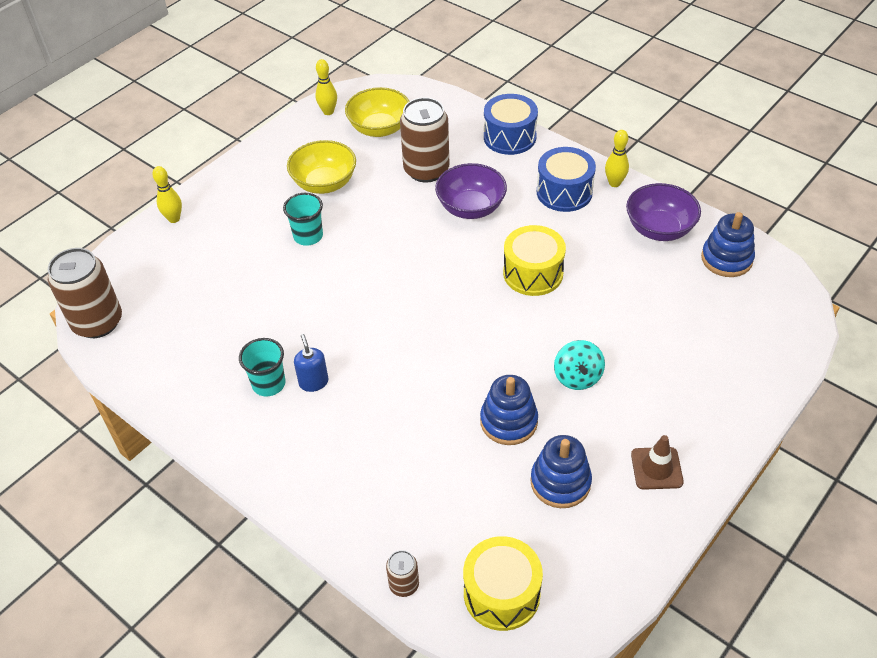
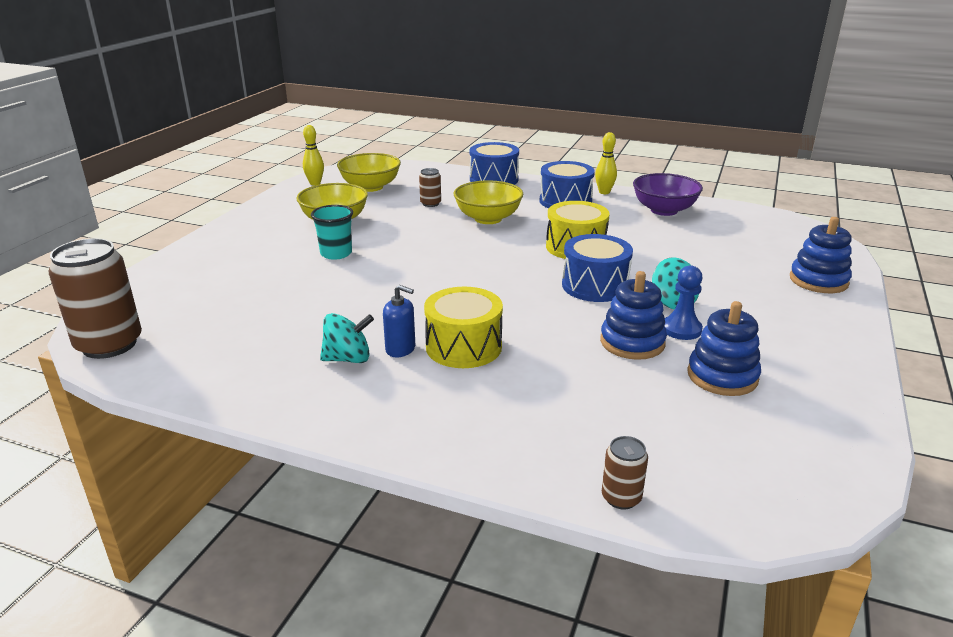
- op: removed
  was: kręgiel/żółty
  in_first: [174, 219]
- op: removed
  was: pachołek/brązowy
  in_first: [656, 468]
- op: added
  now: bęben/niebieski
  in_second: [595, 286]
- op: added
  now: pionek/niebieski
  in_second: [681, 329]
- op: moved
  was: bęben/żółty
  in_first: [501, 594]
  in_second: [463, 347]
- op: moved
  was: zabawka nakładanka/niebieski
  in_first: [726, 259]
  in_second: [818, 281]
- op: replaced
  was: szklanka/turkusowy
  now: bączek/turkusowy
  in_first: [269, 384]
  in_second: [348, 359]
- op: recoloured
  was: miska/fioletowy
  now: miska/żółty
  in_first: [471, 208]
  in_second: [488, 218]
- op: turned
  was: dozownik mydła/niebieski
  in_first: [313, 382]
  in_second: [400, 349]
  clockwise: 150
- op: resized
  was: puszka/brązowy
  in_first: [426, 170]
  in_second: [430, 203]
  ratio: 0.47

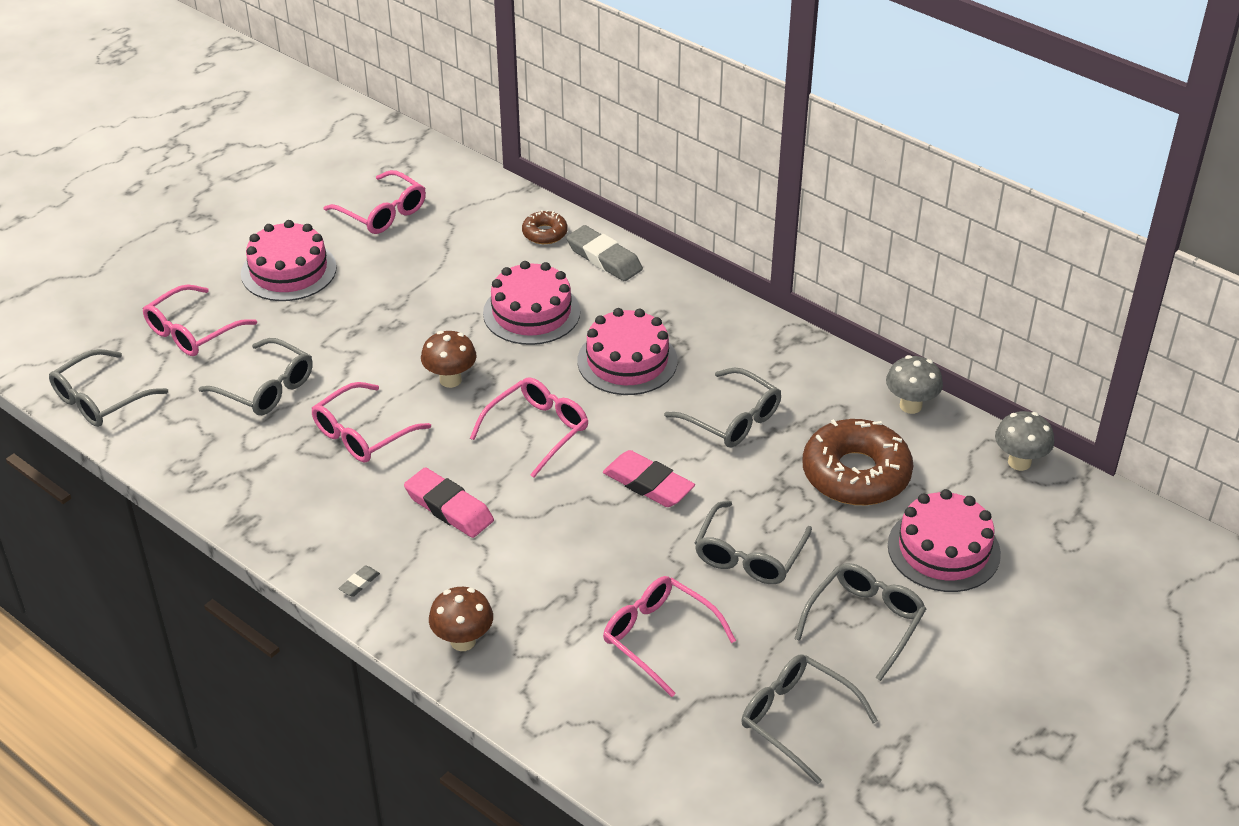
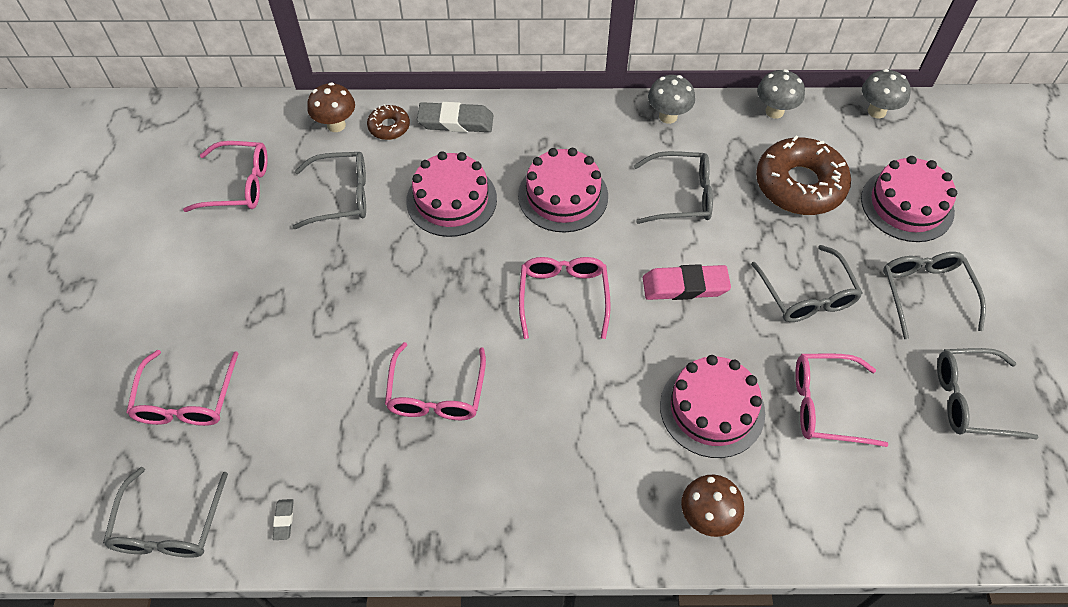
- op: removed
  was: gumka do mazania/różowy
  in_first: [449, 508]
- op: added
  now: grzyb/szary
  in_second: [668, 116]
- op: moved
  was: okulary/szary
  in_first: [266, 388]
  in_second: [341, 196]
- op: moved
  was: tort/różowy
  in_first: [288, 271]
  in_second: [712, 409]
- op: moved
  was: gumka do mazania/szary
  in_first: [359, 583]
  in_second: [284, 520]
- op: moved
  was: grzyb/brązowy
  in_first: [450, 380]
  in_second: [336, 125]

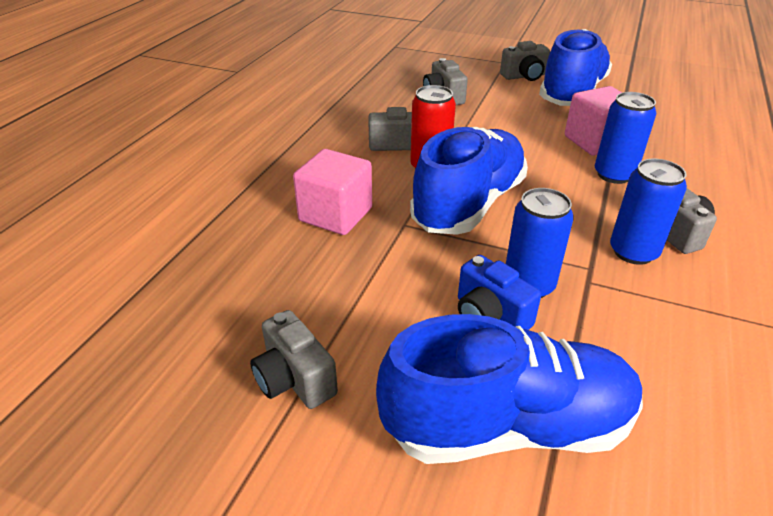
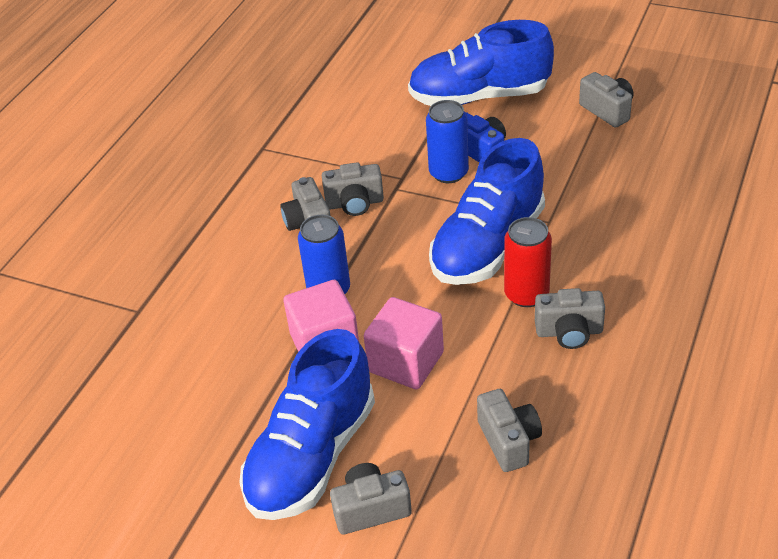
- op: moved
  was: sześcian/różowy
  in_first: [335, 215]
  in_second: [406, 362]
- op: replaced
  was: puszka/niebieski
  now: aparat fotograficzny/szary
  in_first: [633, 252]
  in_second: [354, 203]

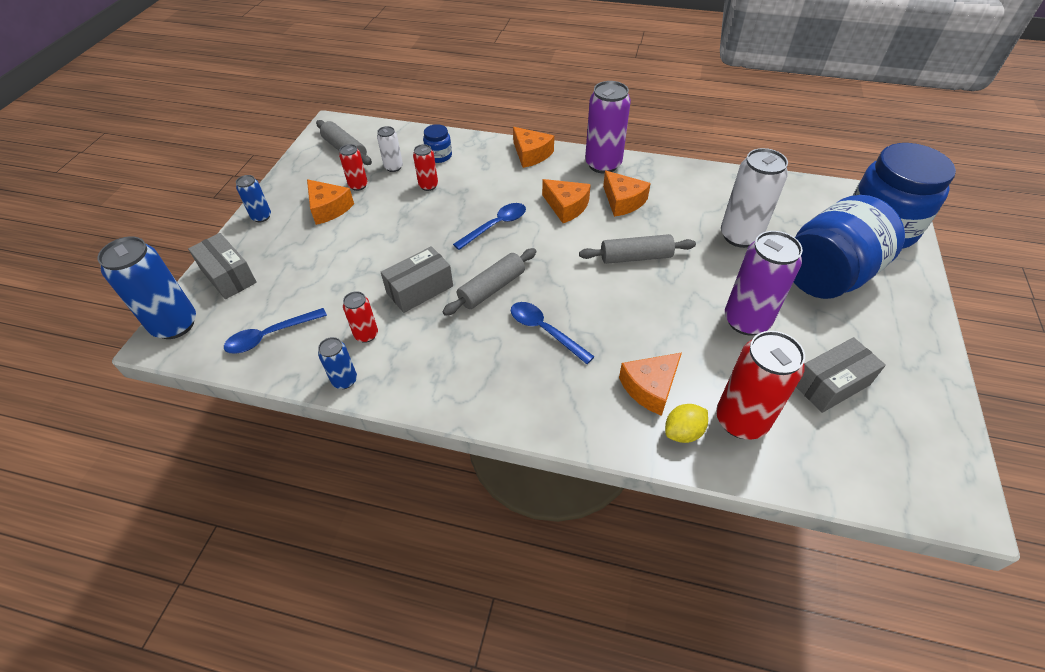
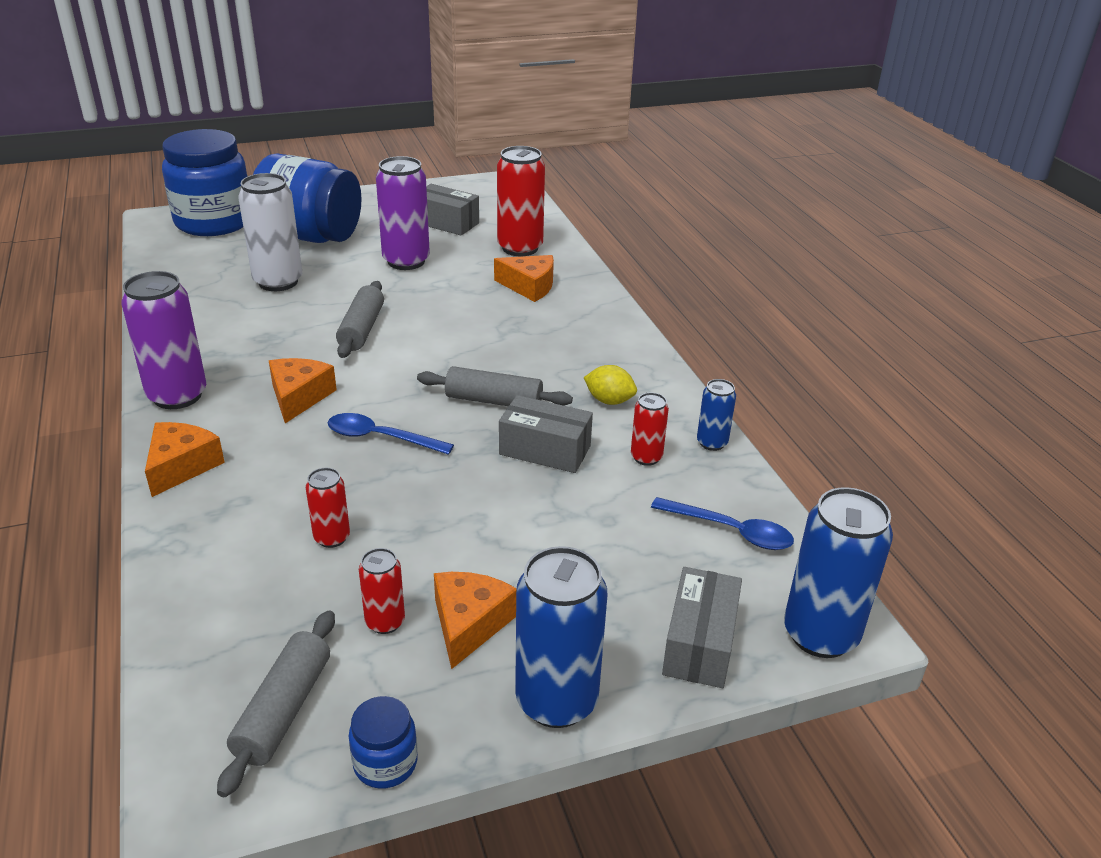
- op: removed
  was: puszka/biały
  in_first: [393, 167]
- op: removed
  was: łyżka/niebieski
  in_first: [545, 331]
- op: removed
  was: ser/pomarańczowy
  in_first: [623, 201]
- op: moved
  was: słoik/niebieski
  in_first: [439, 156]
  in_second: [385, 763]
- op: moved
  was: cytryna/żółty
  in_first: [683, 432]
  in_second: [609, 401]
- op: turned
  was: wałek do ciasta/szary
  in_first: [636, 257]
  in_second: [361, 329]
  clockwise: 45
- op: resized
  was: puszka/niebieski
  in_first: [261, 217]
  in_second: [556, 701]
  ratio: 1.93

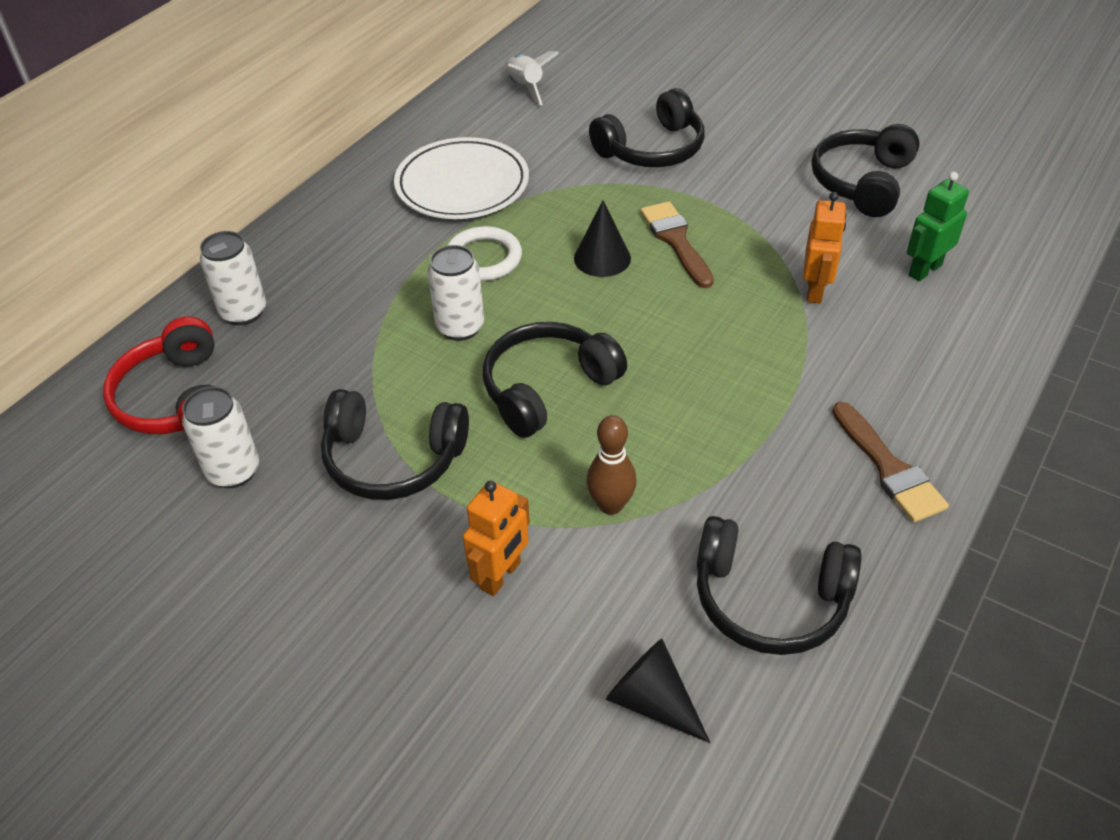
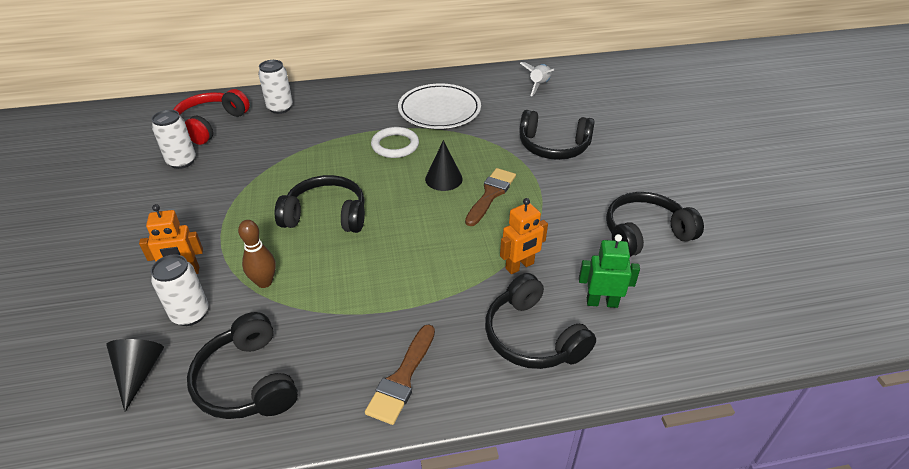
- op: moved
  was: słuchawki/czarny
  in_first: [393, 459]
  in_second: [532, 337]
- op: moved
  was: puszka/biały
  in_first: [460, 327]
  in_second: [190, 314]

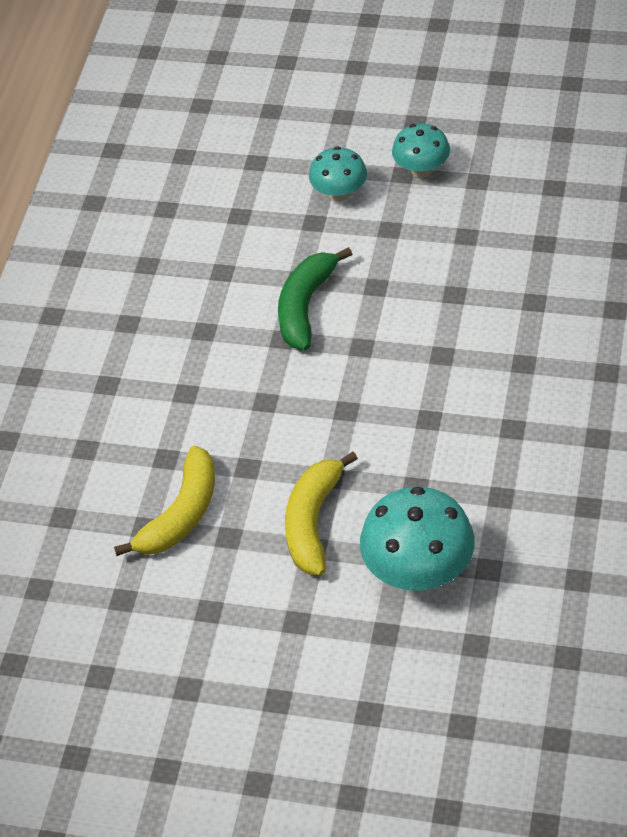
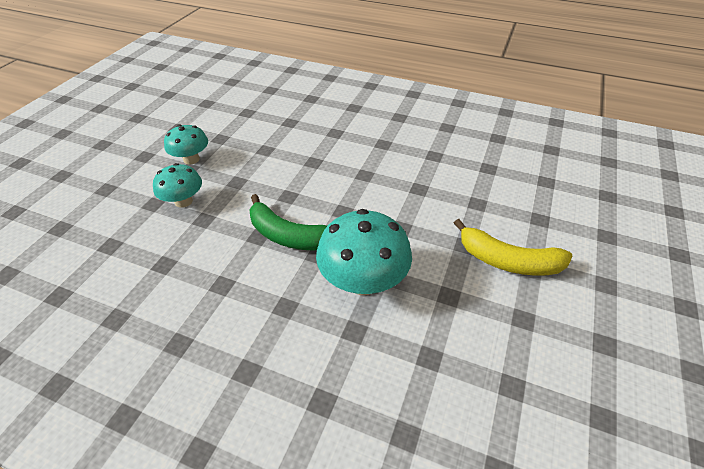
- op: removed
  was: banan/żółty
  in_first: [181, 514]
- op: moved
  was: grzyb/turkusowy
  in_first: [419, 570]
  in_second: [363, 281]

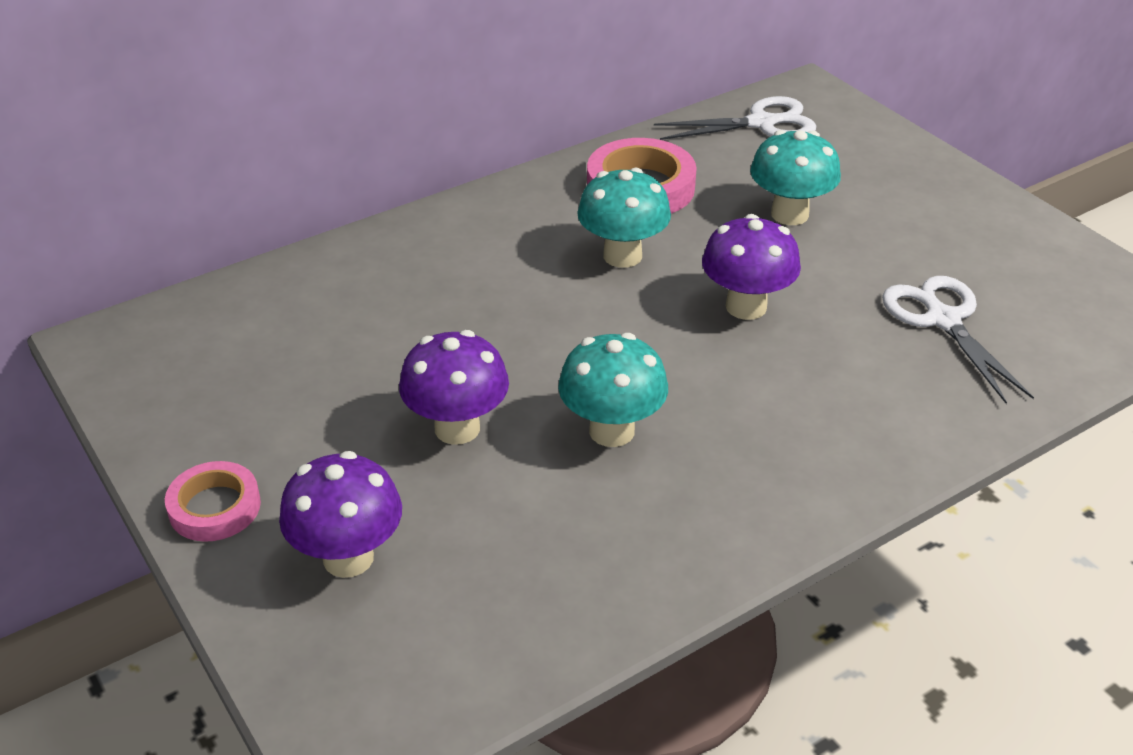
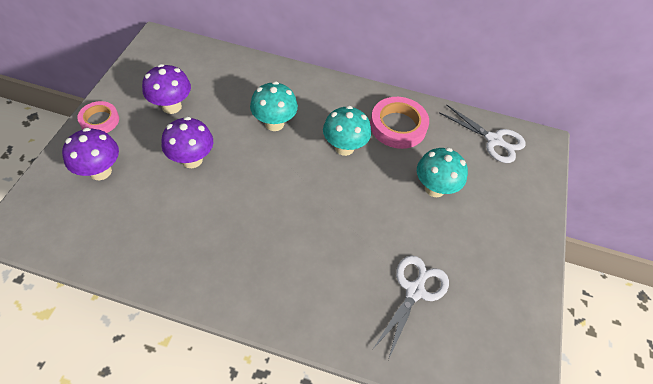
- op: moved
  was: grzyb/turkusowy
  in_first: [611, 431]
  in_second: [274, 123]
- op: moved
  was: grzyb/fioletowy
  in_first: [746, 307]
  in_second: [171, 106]

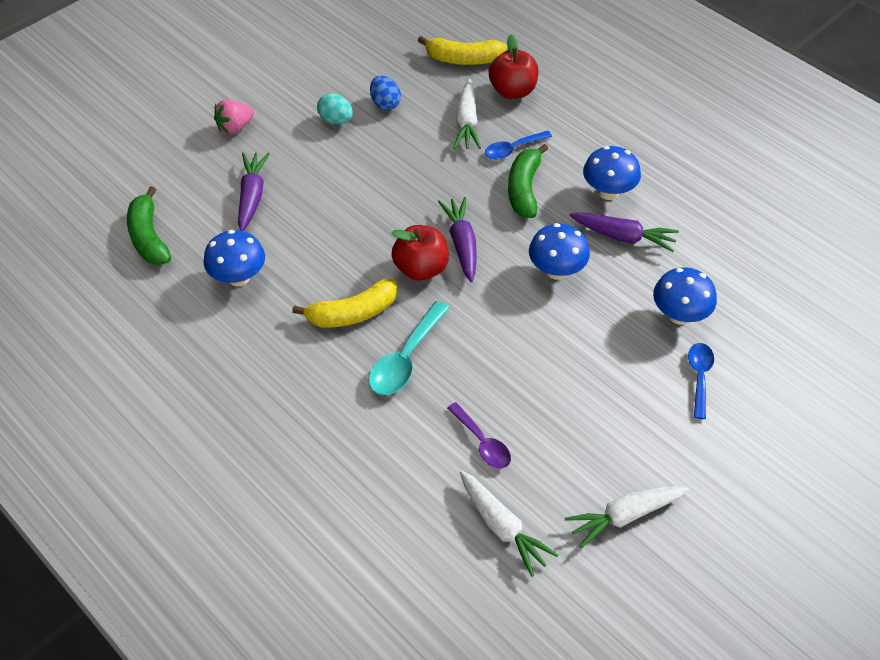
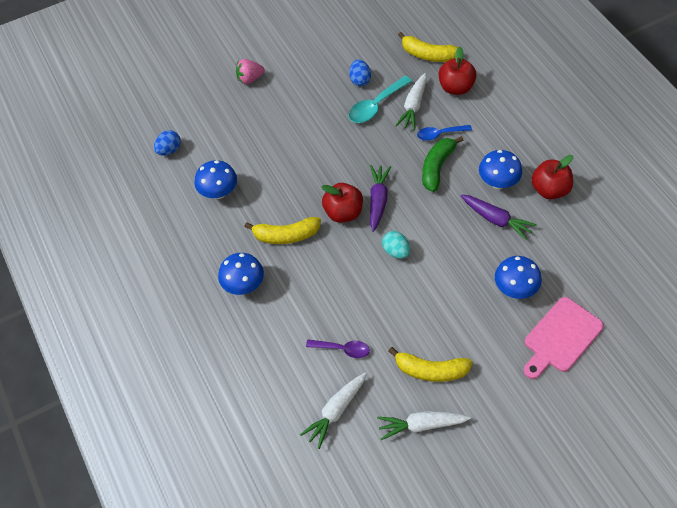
- op: removed
  was: marchewka/fioletowy
  in_first: [252, 196]
- op: removed
  was: łyżka/niebieski
  in_first: [699, 377]
- op: added
  now: banan/żółty
  in_second: [430, 370]
- op: added
  now: deska do krojenia/różowy
  in_second: [561, 337]
- op: added
  now: jabłko/czerwony
  in_second: [549, 189]
- op: moved
  was: jajko/turkusowy
  in_first: [336, 120]
  in_second: [396, 251]
- op: moved
  was: łyżka/turkusowy
  in_first: [405, 359]
  in_second: [376, 106]
- op: moved
  was: grzyb/niebieski
  in_first: [556, 271]
  in_second: [243, 285]
- op: replaced
  was: banan/zielony
  now: jajko/niebieski
  in_first: [149, 237]
  in_second: [169, 150]
- op: turned
  was: łyżka/fioletowy
  in_first: [482, 442]
  in_second: [342, 349]
  clockwise: -60
- op: turned
  was: marchewka/biały
  in_first: [502, 527]
  in_second: [335, 411]
  clockwise: 60

